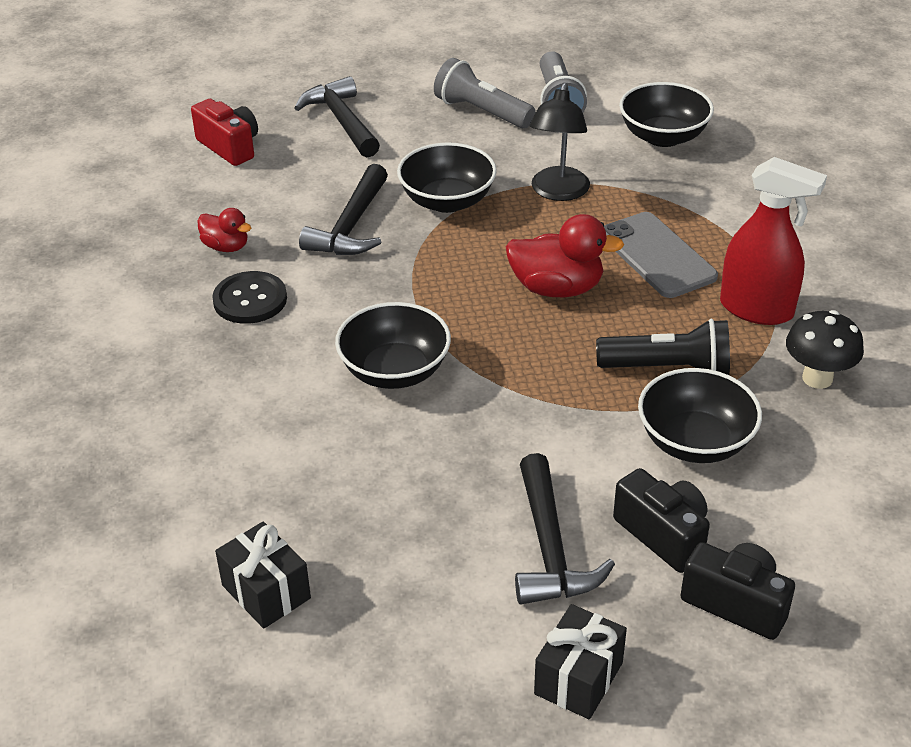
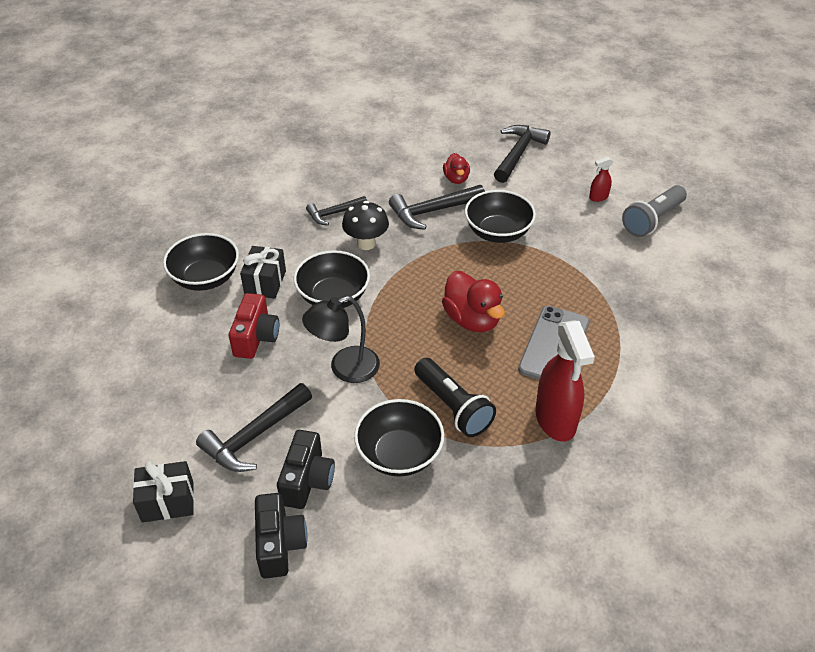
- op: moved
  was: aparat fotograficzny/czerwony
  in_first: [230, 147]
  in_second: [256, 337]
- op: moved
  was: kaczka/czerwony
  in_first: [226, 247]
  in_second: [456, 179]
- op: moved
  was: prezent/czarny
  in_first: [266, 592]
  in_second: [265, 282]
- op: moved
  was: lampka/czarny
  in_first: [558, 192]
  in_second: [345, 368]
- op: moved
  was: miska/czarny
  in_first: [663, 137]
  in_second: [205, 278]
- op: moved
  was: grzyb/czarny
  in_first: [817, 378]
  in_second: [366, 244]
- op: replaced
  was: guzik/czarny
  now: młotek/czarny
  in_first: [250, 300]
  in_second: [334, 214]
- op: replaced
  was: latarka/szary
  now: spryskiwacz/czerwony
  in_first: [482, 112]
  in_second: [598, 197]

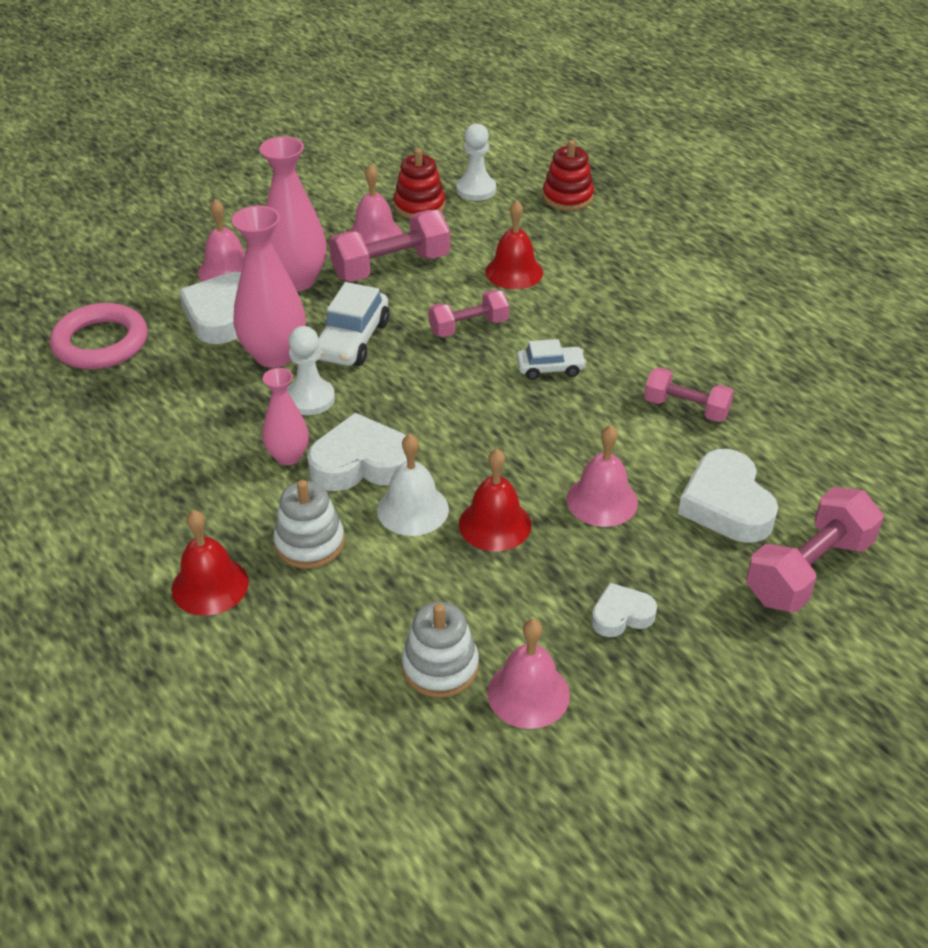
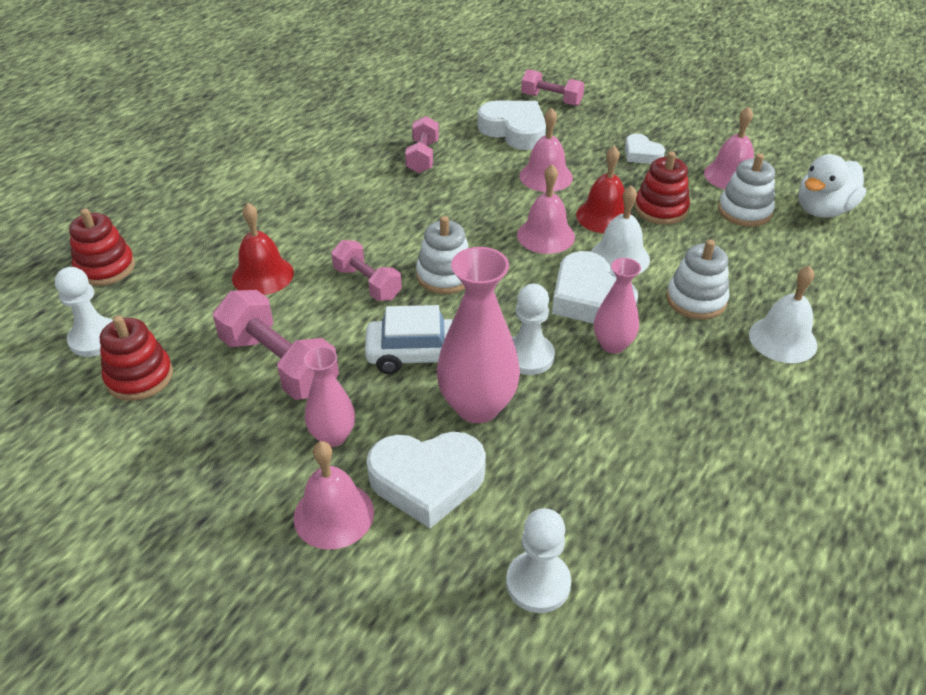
- op: removed
  was: samochód/biały
  in_first: [550, 369]
- op: added
  now: zabawka nakładanka/biały
  in_second: [445, 275]
- op: added
  now: zabawka nakładanka/czerwony
  in_second: [661, 209]
- op: added
  now: kaczka/biały
  in_second: [823, 210]
- op: moved
  was: dzwonek/różowy
  in_first: [374, 235]
  in_second: [546, 235]
- op: replaced
  was: pierścień/różowy
  now: pionek/biały
  in_first: [101, 343]
  in_second: [538, 583]
- op: recoloured
  was: dzwonek/czerwony
  now: dzwonek/biały
  in_first: [210, 585]
  in_second: [782, 339]
- op: turned
  was: serce/biały
  in_first: [726, 504]
  in_second: [514, 131]
  clockwise: -105
- op: resized
  was: wazon/różowy
  in_first: [297, 280]
  in_second: [333, 436]
  ratio: 0.59
- op: resized
  was: hantel/różowy
  in_first: [808, 570]
  in_second: [551, 100]
  ratio: 0.63

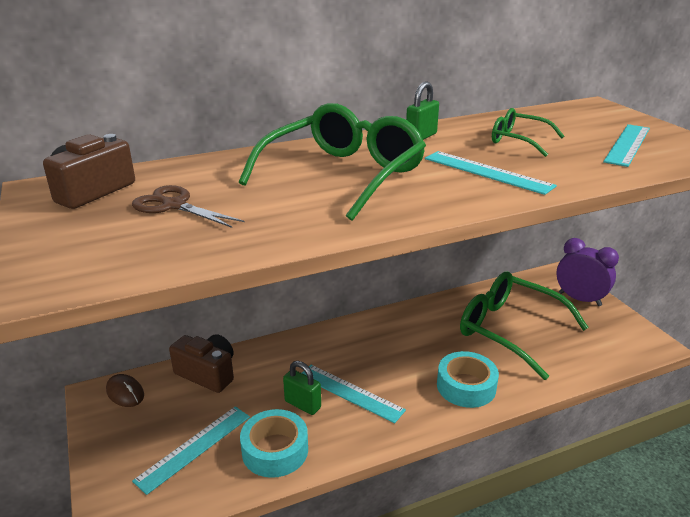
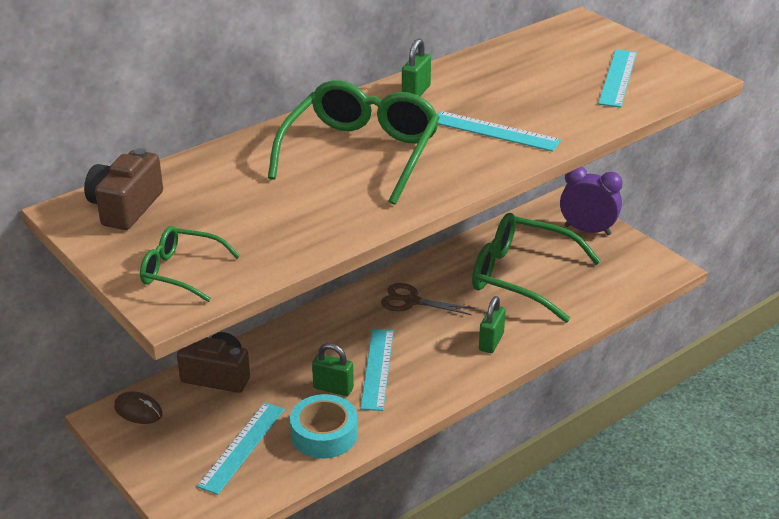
- op: moved
  was: nożyczki/brązowy
  in_first: [174, 205]
  in_second: [411, 301]
- op: moved
  was: okulary/zielony
  in_first: [518, 140]
  in_second: [181, 272]
- op: replaced
  was: taśma klejąca/turkusowy
  now: kłódka/zielony
  in_first: [466, 386]
  in_second: [491, 342]
- op: turned
  was: linijka/turkusowy
  in_first: [350, 393]
  in_second: [377, 368]
  clockwise: 75

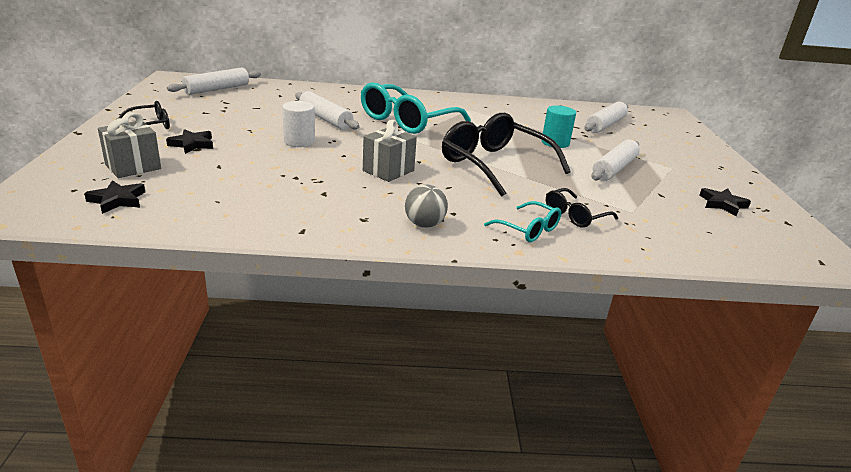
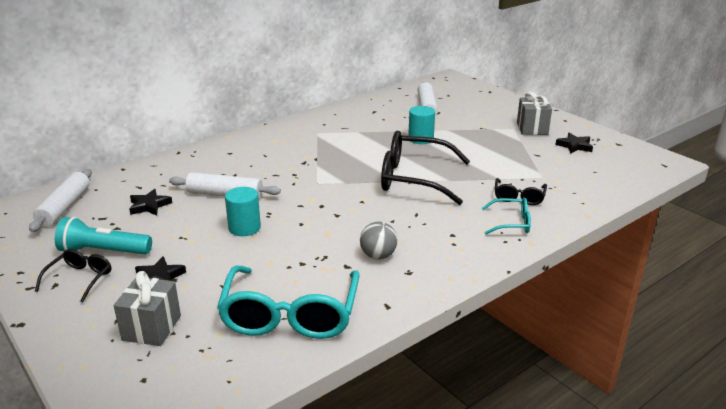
- op: removed
  was: wałek do ciasta/biały
  in_first: [614, 169]
- op: added
  now: latarka/turkusowy
  in_second: [103, 251]
- op: moved
  was: gwiazda/czarny
  in_first: [117, 200]
  in_second: [149, 205]
- op: moved
  was: okulary/turkusowy
  in_first: [407, 121]
  in_second: [290, 314]
- op: moved
  was: prezent/szary
  in_first: [388, 171]
  in_second: [532, 128]
- op: moved
  was: piłka/szary
  in_first: [424, 224]
  in_second: [378, 256]
- op: recoloured
  was: walec/biały
  now: walec/turkusowy
  in_first: [299, 141]
  in_second: [244, 228]

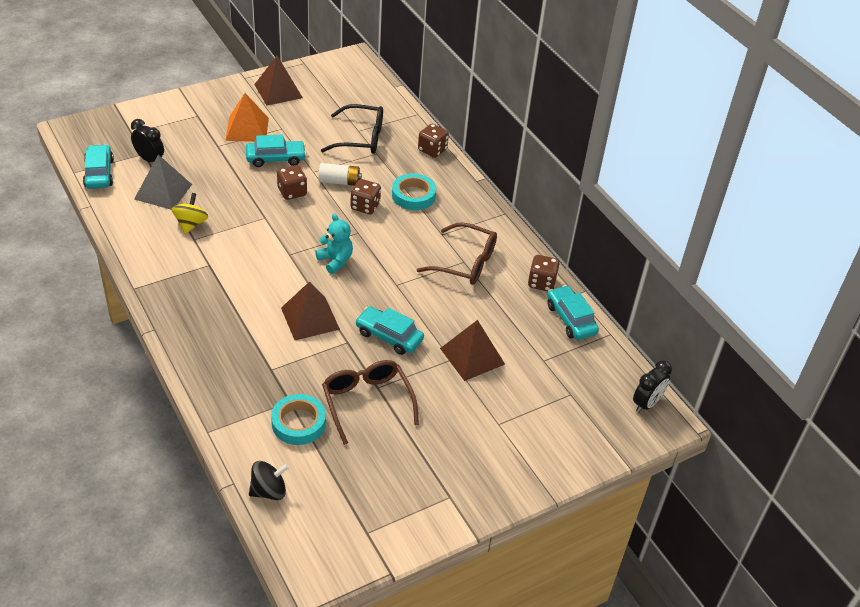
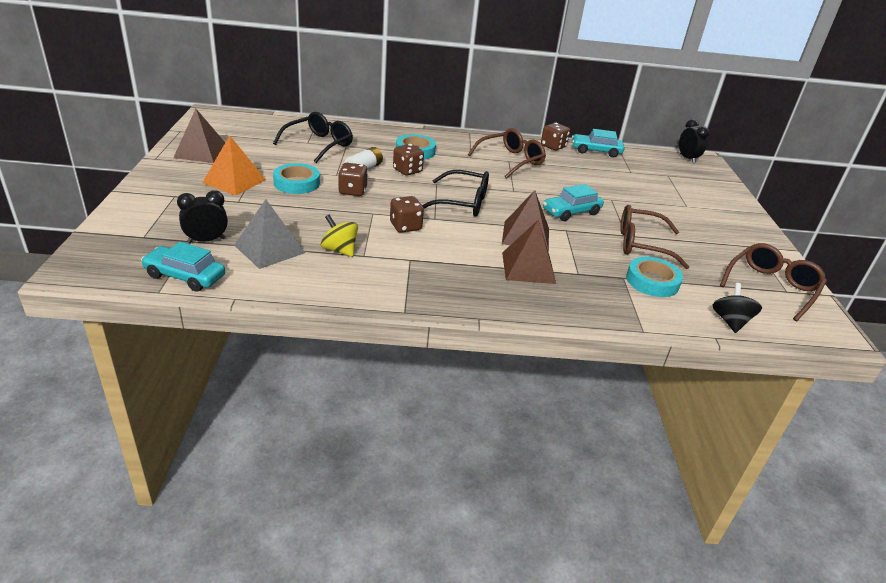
- op: added
  now: okulary/brązowy
  in_second: [771, 287]
- op: moved
  was: kostka do gry/brązowy
  in_first: [432, 150]
  in_second: [405, 226]
- op: moved
  was: piramida/brązowy
  in_first: [472, 356]
  in_second: [528, 267]
- op: replaced
  was: samochód/turkusowy
  now: taśma klejąca/turkusowy
  in_first: [275, 159]
  in_second: [296, 183]
- op: replaced
  was: miś/turkusowy
  now: okulary/czarny
  in_first: [335, 261]
  in_second: [462, 203]

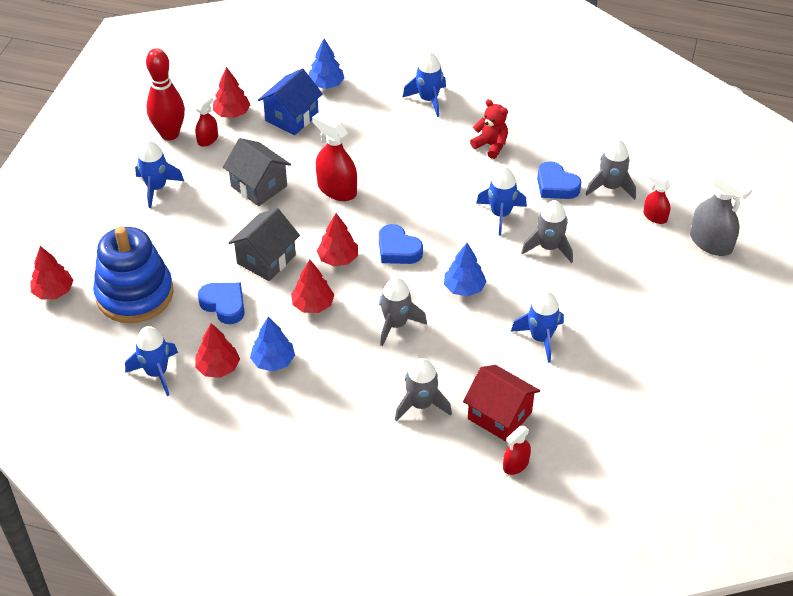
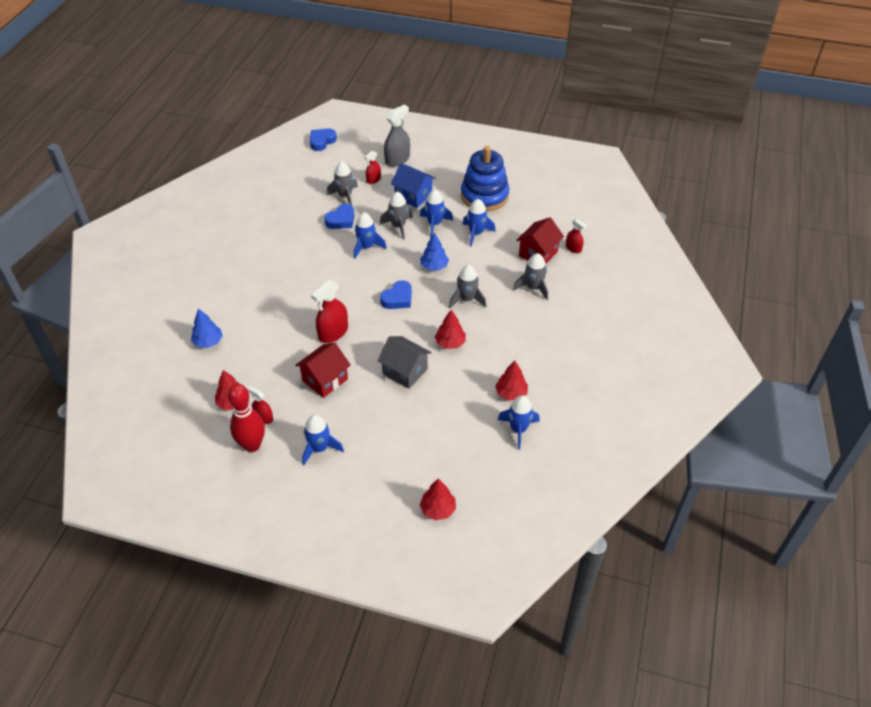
- op: removed
  was: drzewko/niebieski
  in_first: [273, 361]
- op: removed
  was: drzewko/czerwony
  in_first: [338, 258]
- op: removed
  was: miś/czerwony
  in_first: [491, 145]
- op: moved
  was: zabawka nakładanka/niebieski
  in_first: [135, 294]
  in_second: [484, 196]
- op: moved
  was: serce/niebieski
  in_first: [224, 305]
  in_second: [322, 141]
- op: moved
  was: domek/niebieski
  in_first: [292, 117]
  in_second: [413, 196]
- op: moved
  was: rakieta/niebieski
  in_first: [428, 99]
  in_second: [434, 224]
- op: recoloured
  was: domek/szary
  now: domek/czerwony
  in_first: [259, 186]
  in_second: [325, 380]

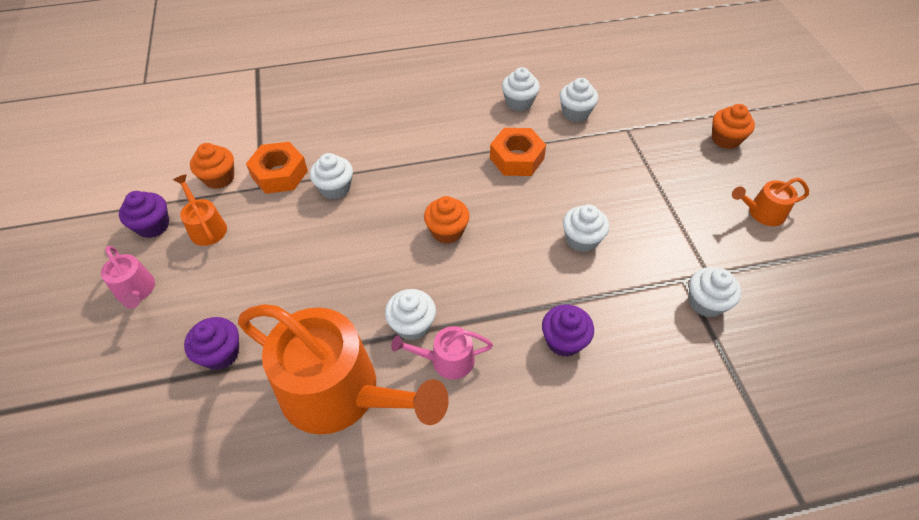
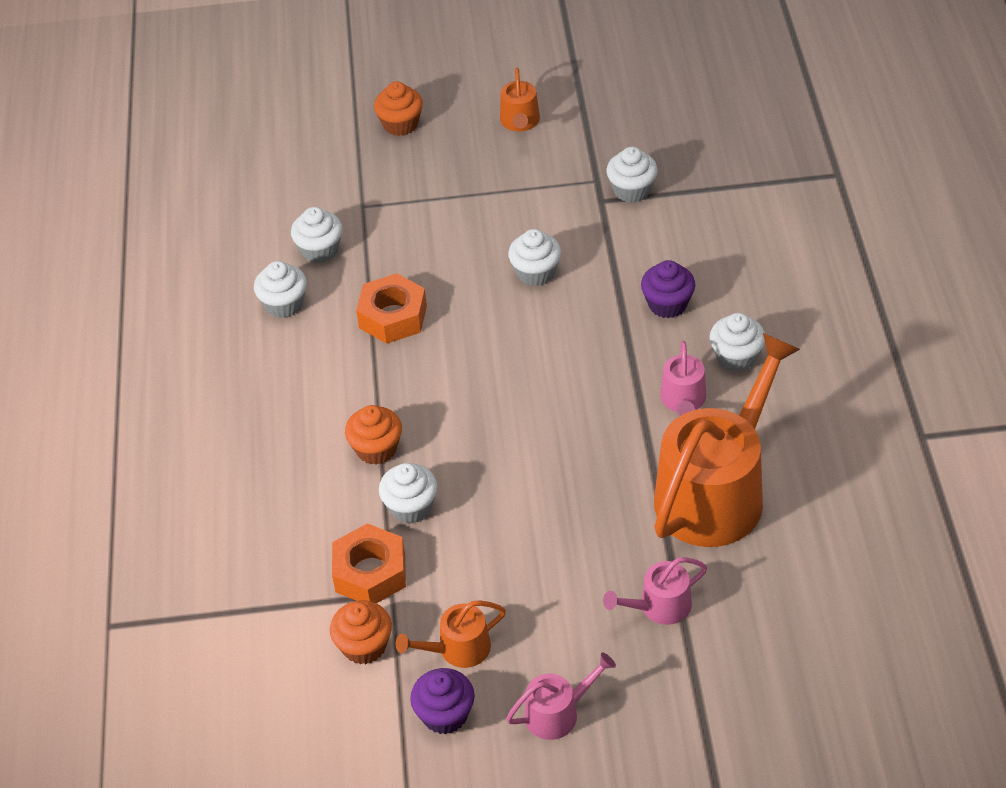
- op: moved
  was: muffinka/biały
  in_first: [412, 325]
  in_second: [736, 357]
- op: moved
  was: muffinka/pomarańczowy
  in_first: [447, 231]
  in_second: [376, 449]
- op: replaced
  was: muffinka/fioletowy
  now: konewka/różowy
  in_first: [221, 353]
  in_second: [659, 606]

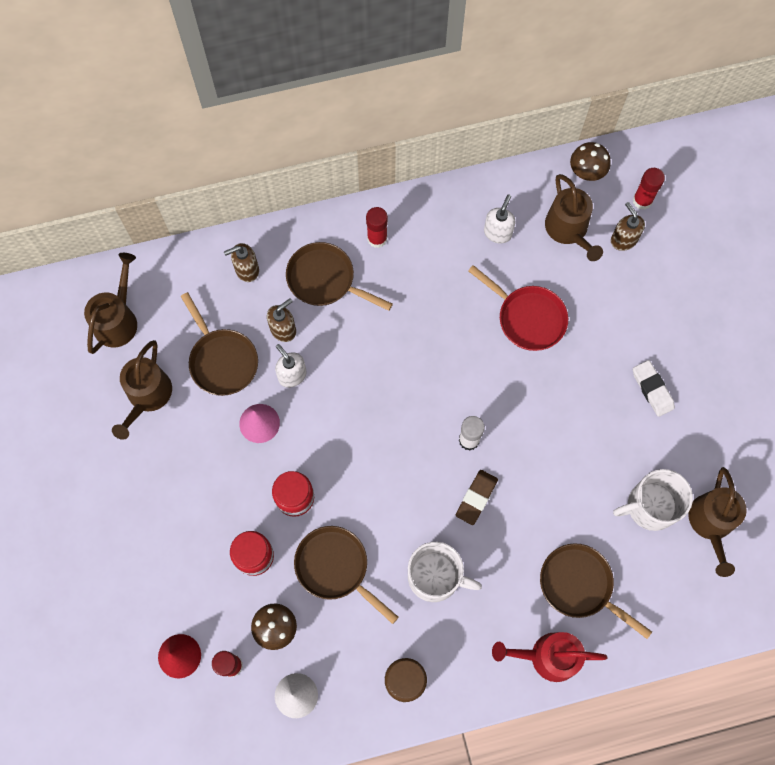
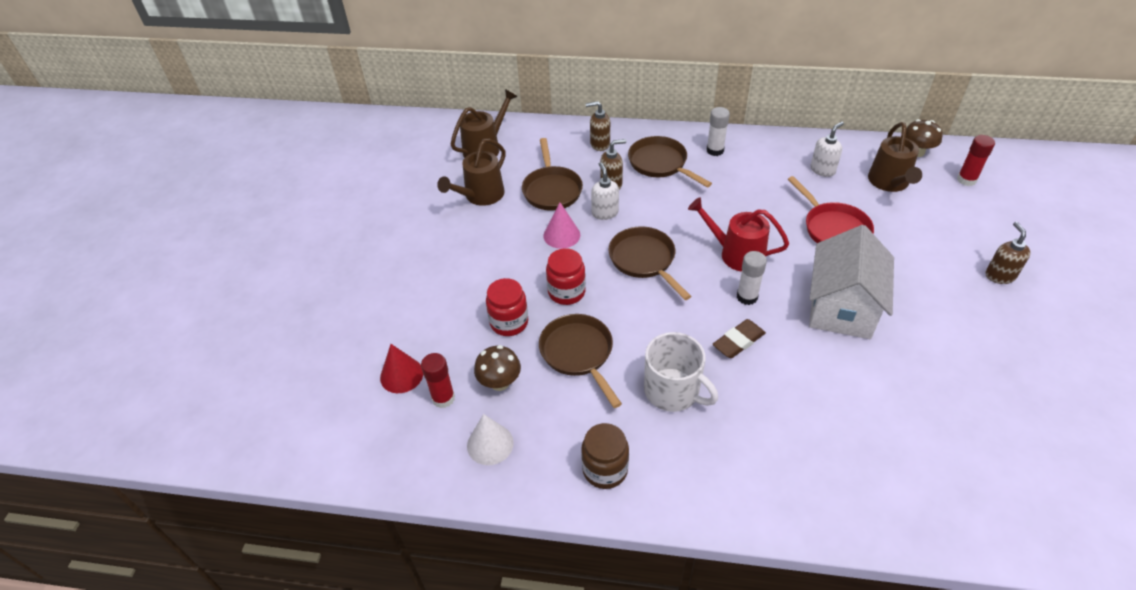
- op: removed
  was: kubek/biały
  in_first: [650, 506]
- op: removed
  was: gumka do mazania/biały
  in_first: [652, 389]
- op: removed
  was: konewka/brązowy
  in_first: [711, 524]
- op: added
  now: domek/biały
  in_second: [841, 308]
- op: moved
  was: konewka/czerwony
  in_first: [547, 656]
  in_second: [736, 254]
- op: moved
  was: patelnia/brązowy
  in_first: [580, 585]
  in_second: [644, 260]
- op: moved
  was: dozownik mydła/brązowy
  in_first: [623, 239]
  in_second: [999, 275]
- op: recoloured
  was: klej w sztyfcie/czerwony
  now: klej w sztyfcie/biały
  in_first: [377, 238]
  in_second: [715, 150]

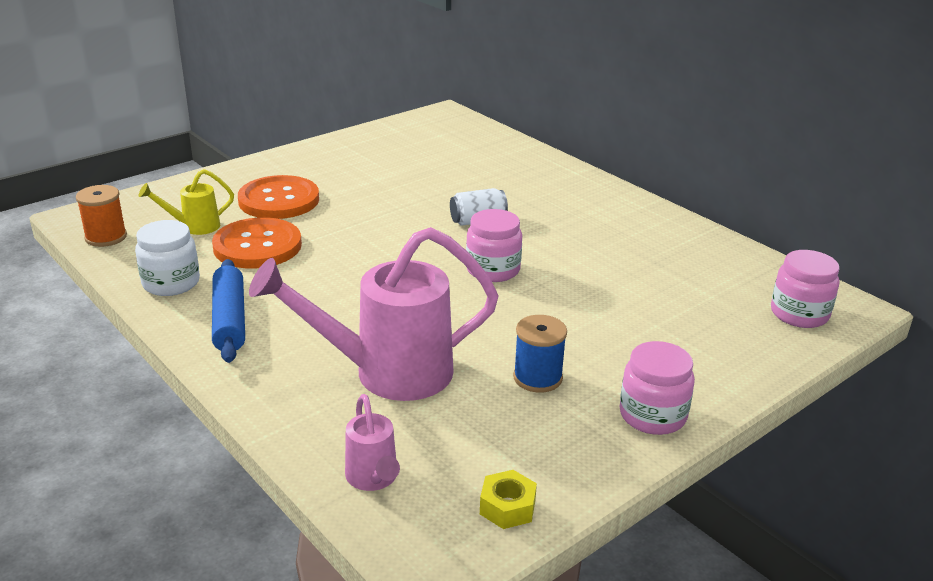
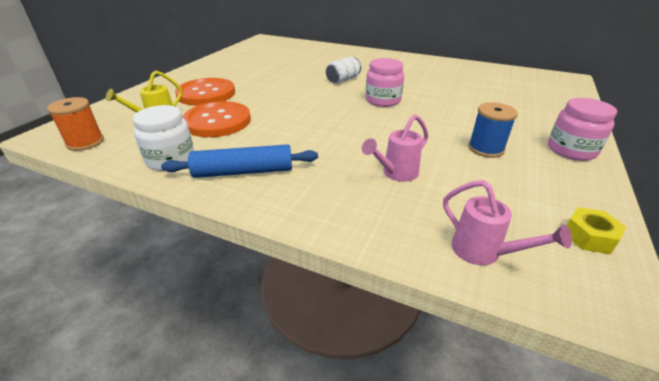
- op: removed
  was: słoik/różowy
  in_first: [799, 314]
- op: turned
  was: wałek do ciasta/niebieski
  in_first: [229, 320]
  in_second: [243, 172]
  clockwise: -60
- op: resized
  was: konewka/różowy
  in_first: [386, 373]
  in_second: [395, 174]
  ratio: 0.48

